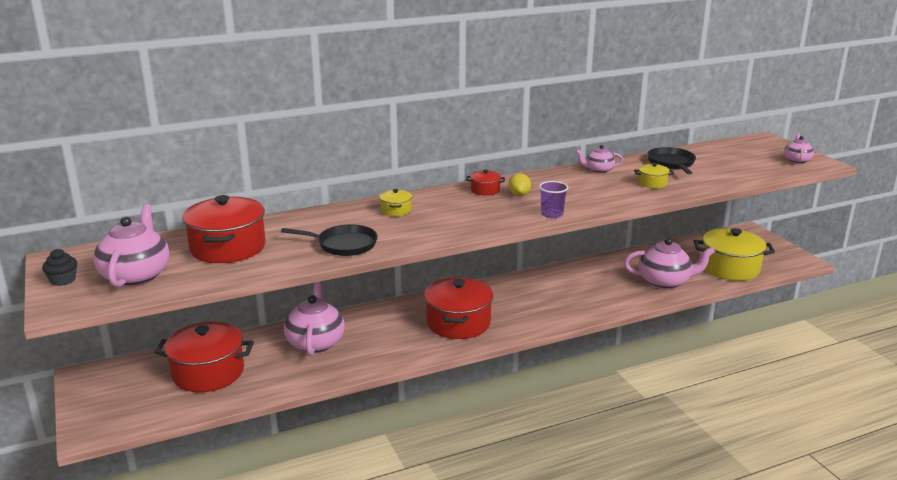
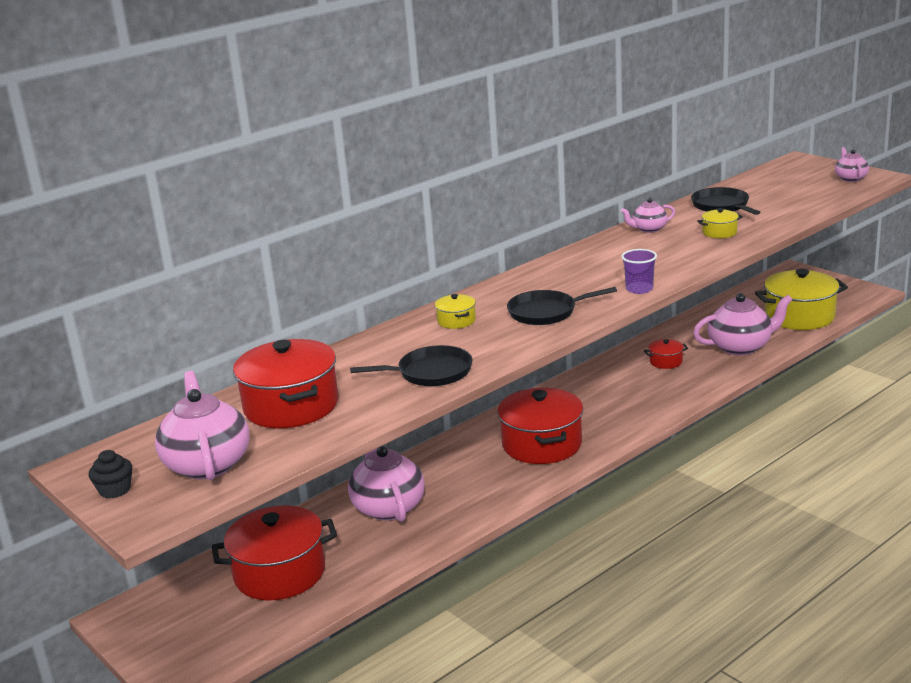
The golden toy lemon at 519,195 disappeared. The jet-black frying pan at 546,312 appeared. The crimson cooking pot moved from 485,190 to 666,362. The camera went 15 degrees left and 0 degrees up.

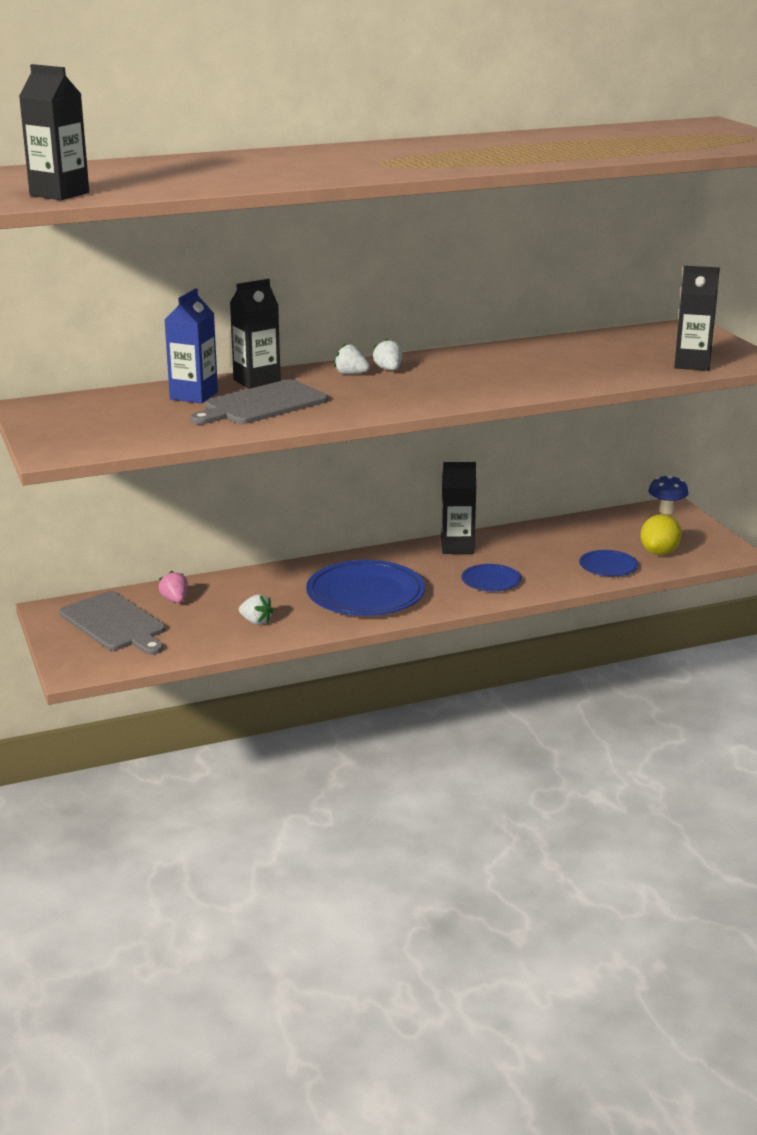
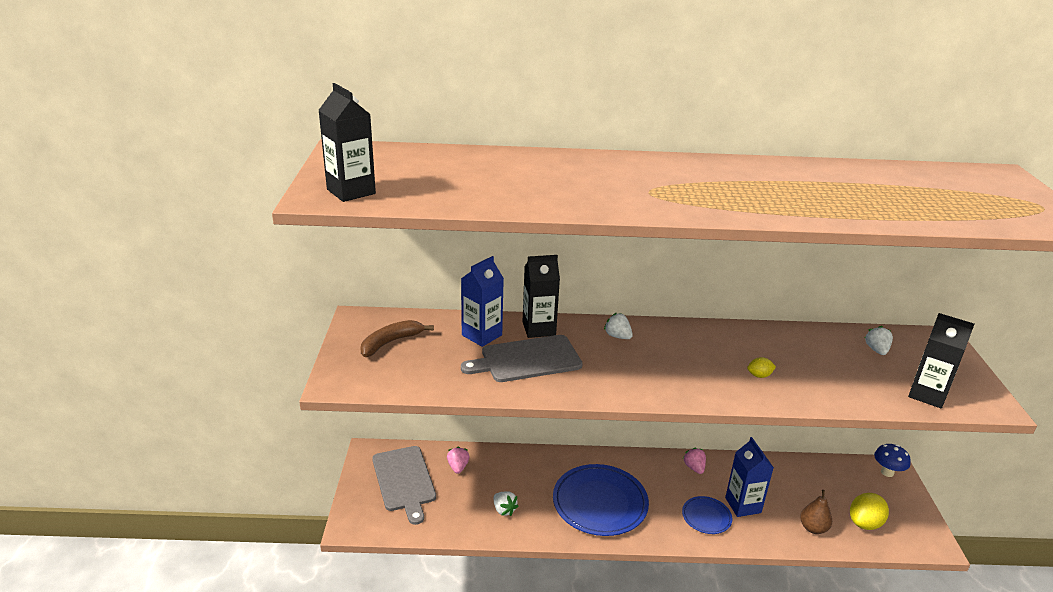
The brown banana at 390,342 appeared. The cobalt juice carton at 743,505 appeared. The golden toy lemon at 759,375 appeared. The white strawberry moved from 388,369 to 876,350. The jet-black juice carton at 457,547 was replaced by the rosy strawberry at 694,468. The cobalt flat dish at 608,566 was replaced by the brown pear fruit at 813,528. The camera went 20 degrees right and 5 degrees up.

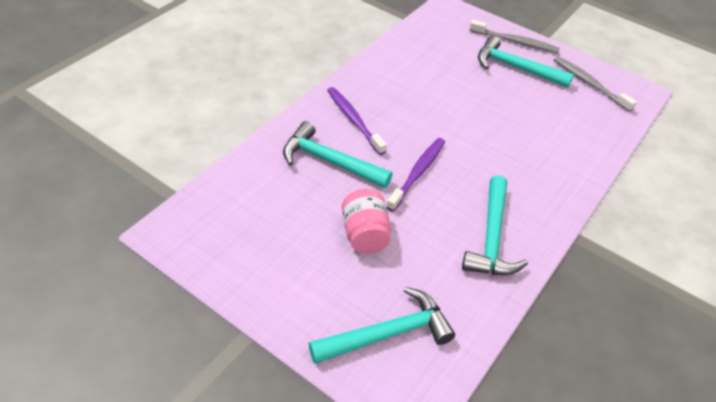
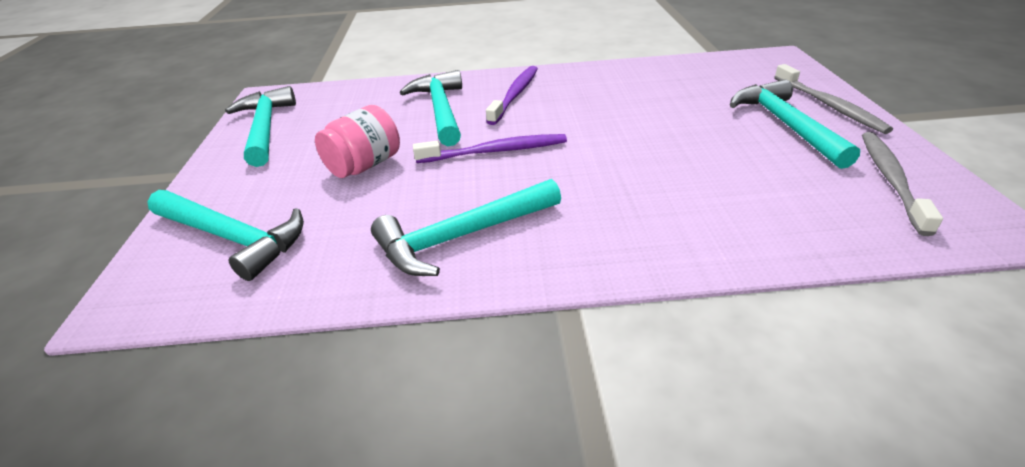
The teal claw hammer at 265,128 appeared. The camera went 55 degrees right and 10 degrees down.

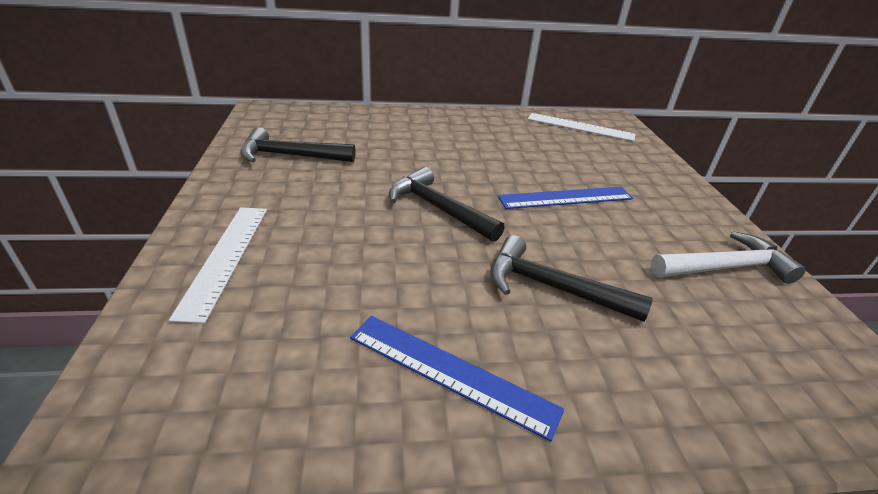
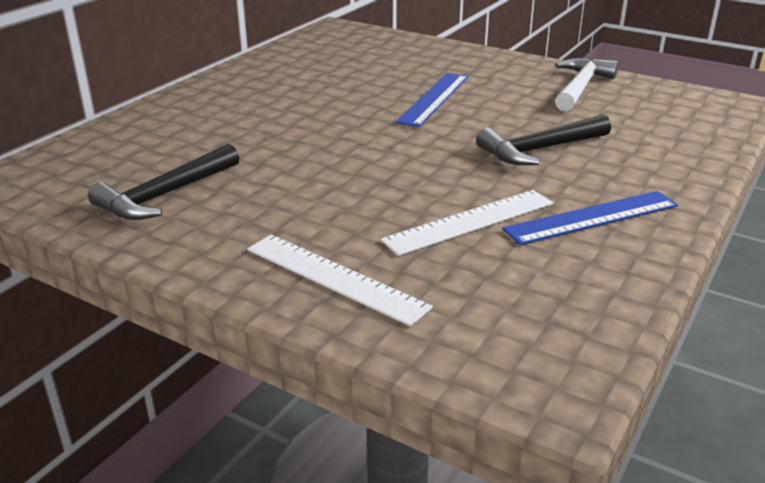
The jet-black claw hammer at 438,208 disappeared. The white measuring stick moved from 580,127 to 470,222. The camera went 50 degrees left and 5 degrees down.

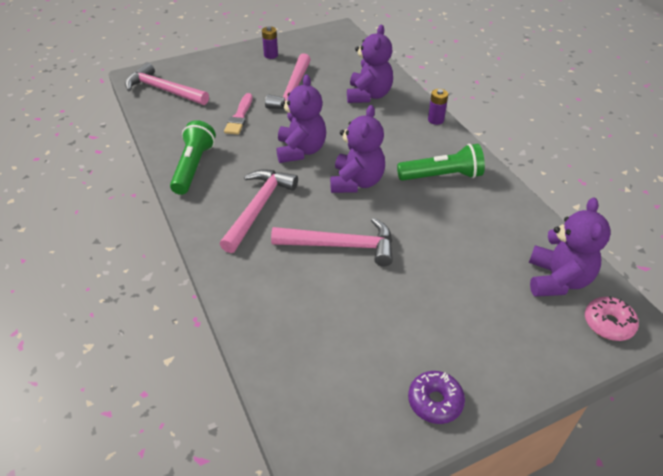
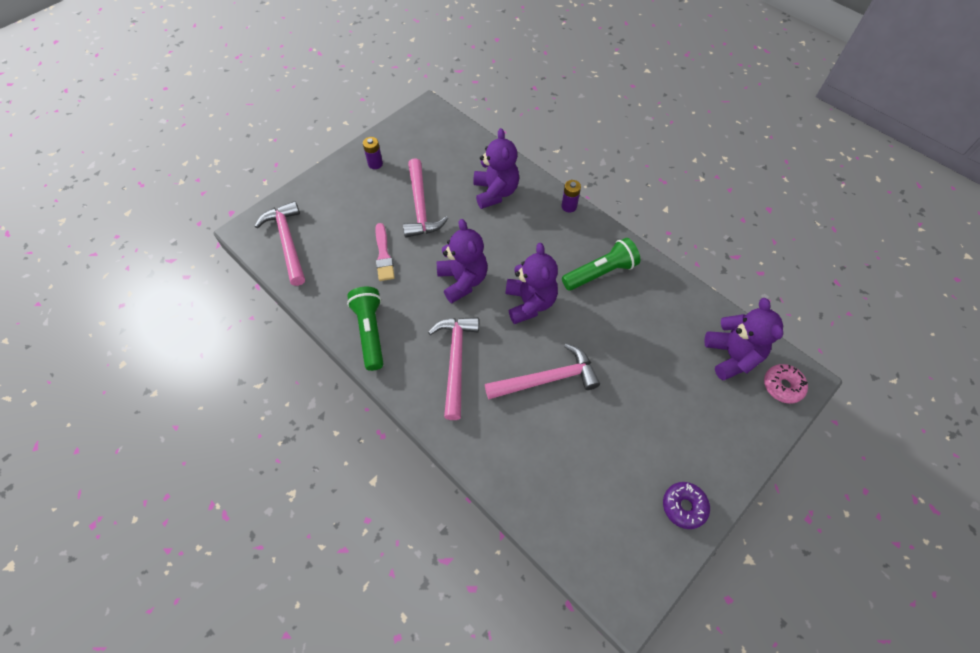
The rosy claw hammer at 164,90 turned 60 degrees clockwise. The camera went 20 degrees left and 15 degrees up.

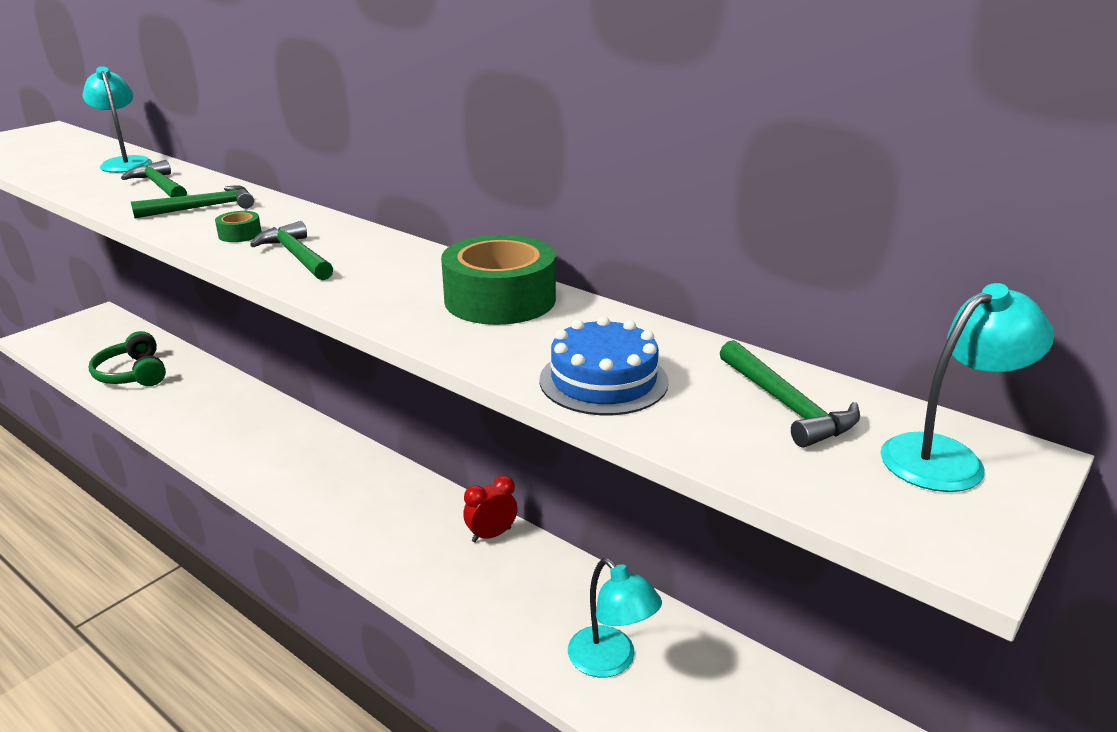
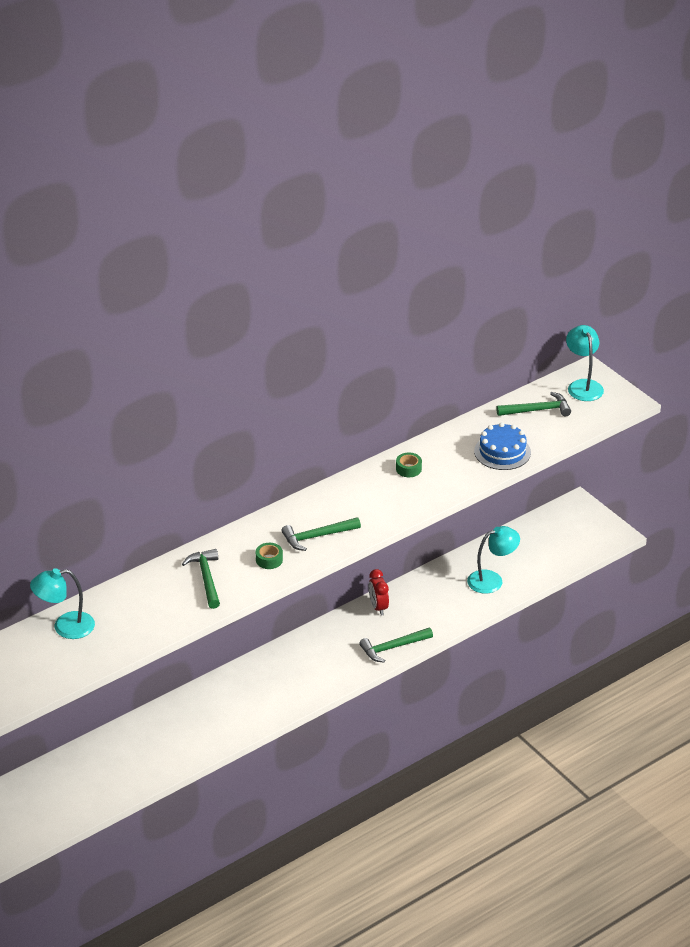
The leaf-green headset at 133,374 disappeared. The leaf-green claw hammer moved from 160,186 to 393,647. The leaf-green tape at 500,299 changed to 0.44 times the size. The camera went 75 degrees left and 10 degrees up.

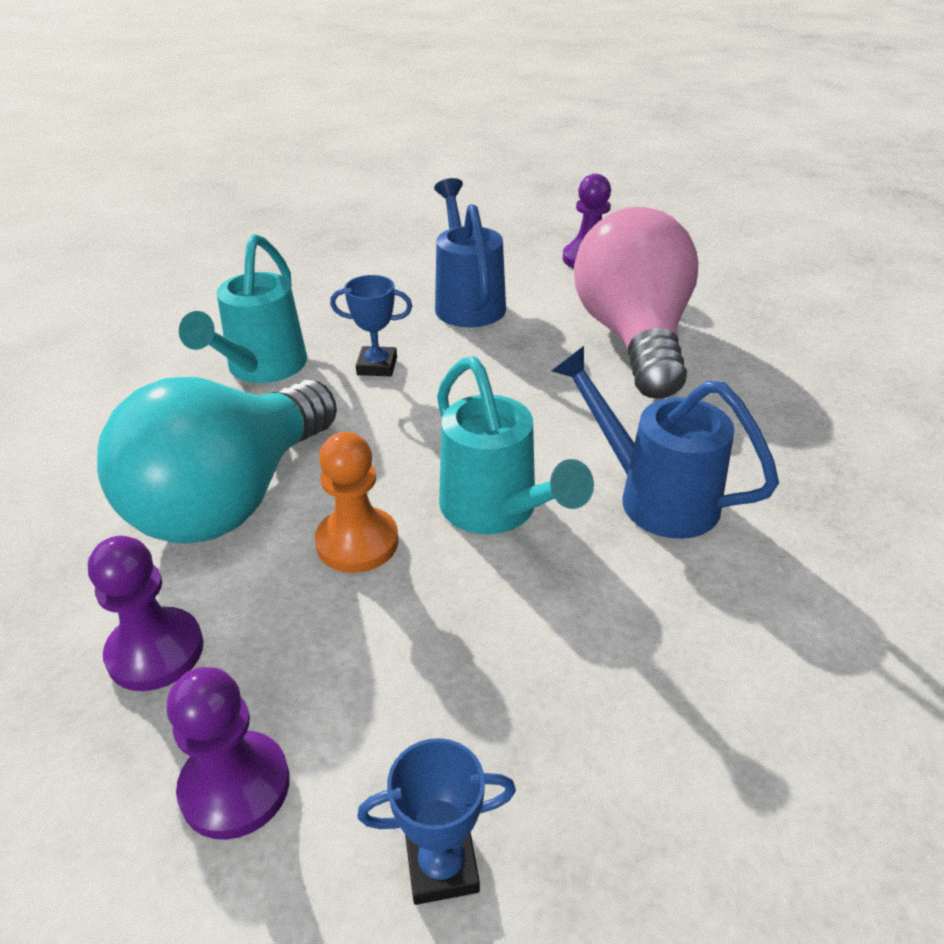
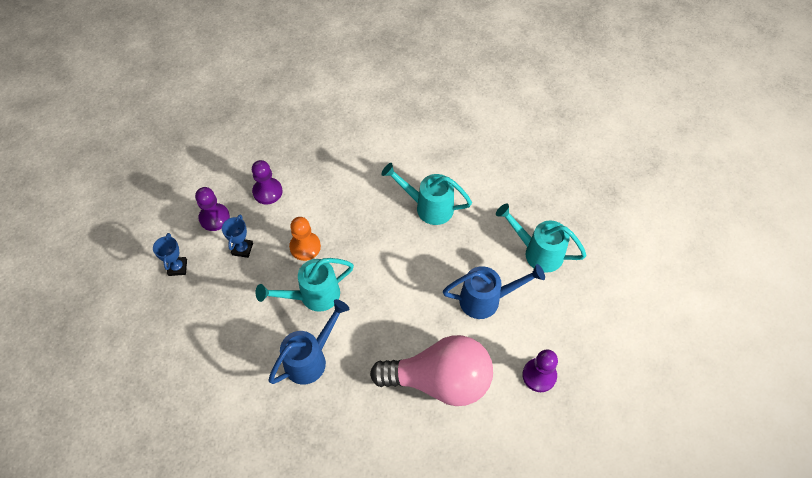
The teal bulb at 231,498 disappeared. The teal sprinkling can at 537,252 appeared. The cobalt prize cup moved from 377,366 to 242,249. The camera went 95 degrees right and 20 degrees up.

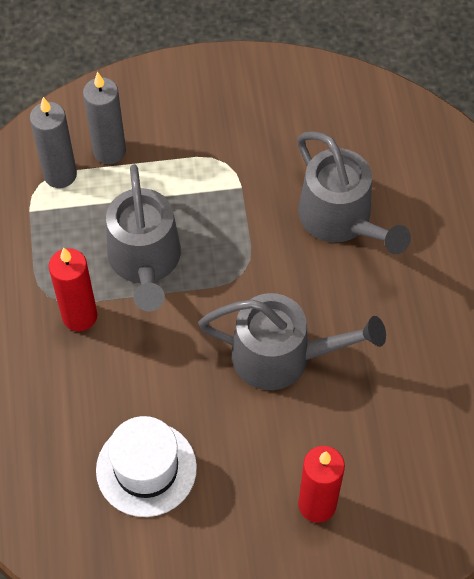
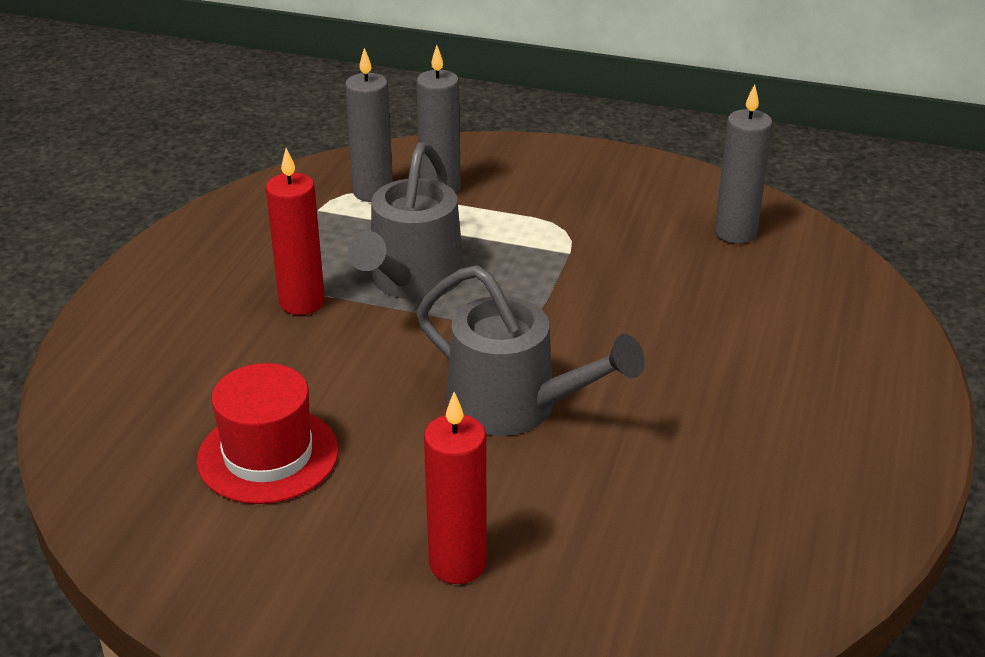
The grey sprinkling can at 341,220 disappeared. The grey candle at 735,233 appeared. The white hat at 146,469 became the crimson hat at 268,455. The camera went 25 degrees right and 25 degrees down.

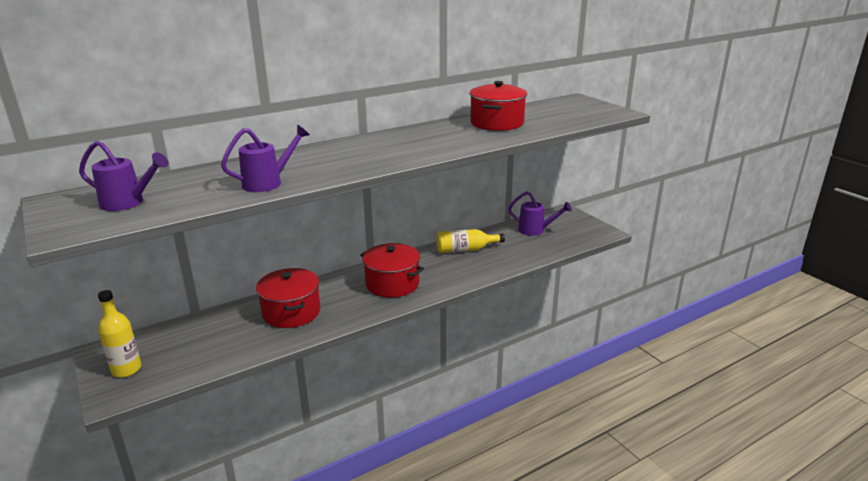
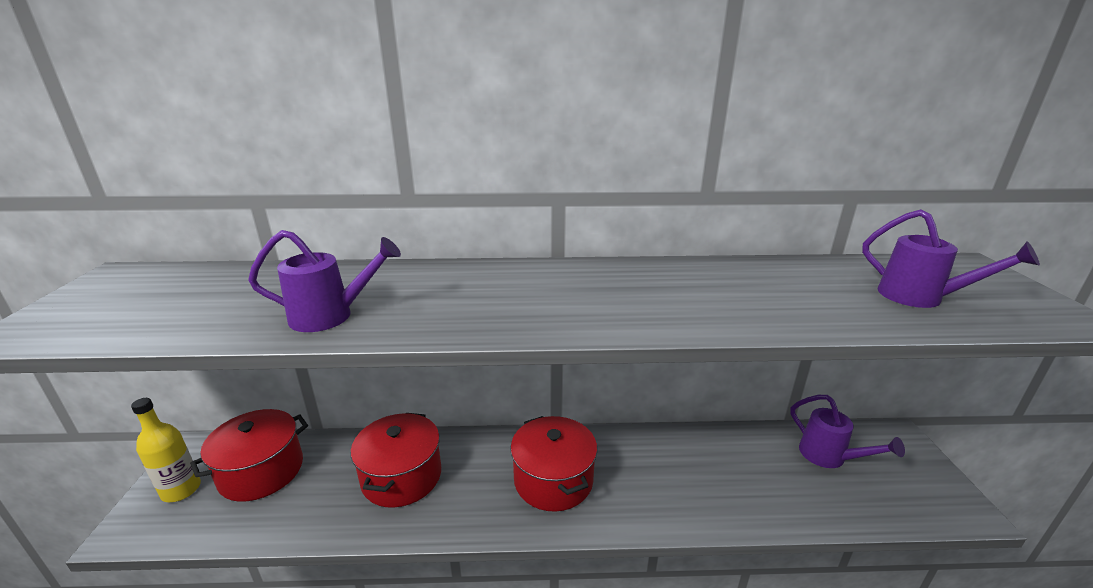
The golden bottle at 465,249 disappeared. The royal purple sprinkling can moved from 128,203 to 920,298. The crimson cooking pot moved from 497,123 to 261,471. The camera went 30 degrees right and 0 degrees up.

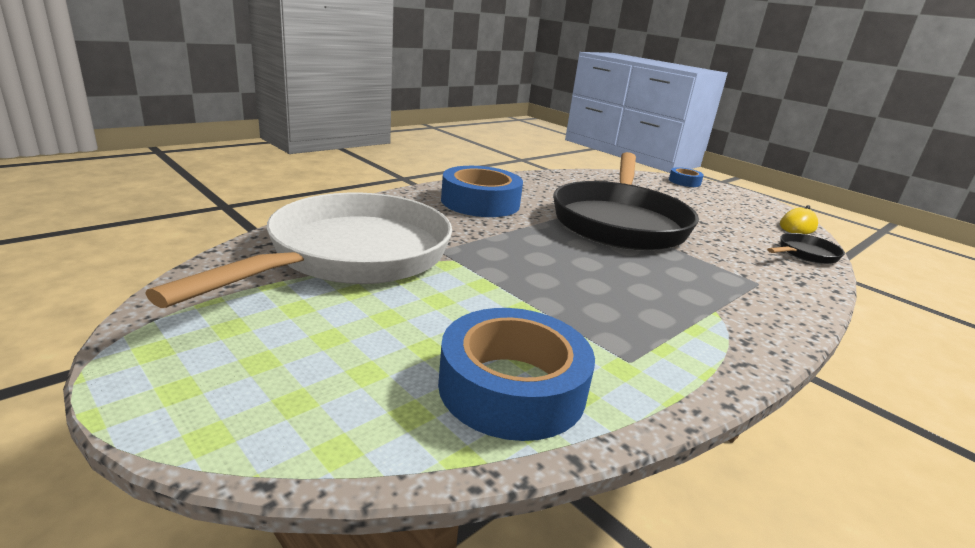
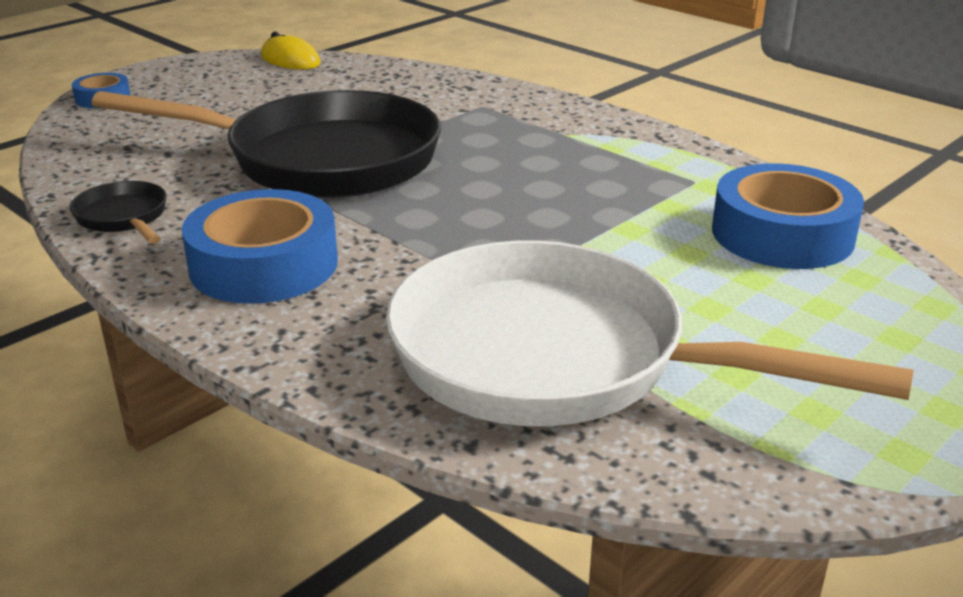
The jet-black frying pan moved from 805,254 to 124,218. The camera went 90 degrees left and 5 degrees up.

